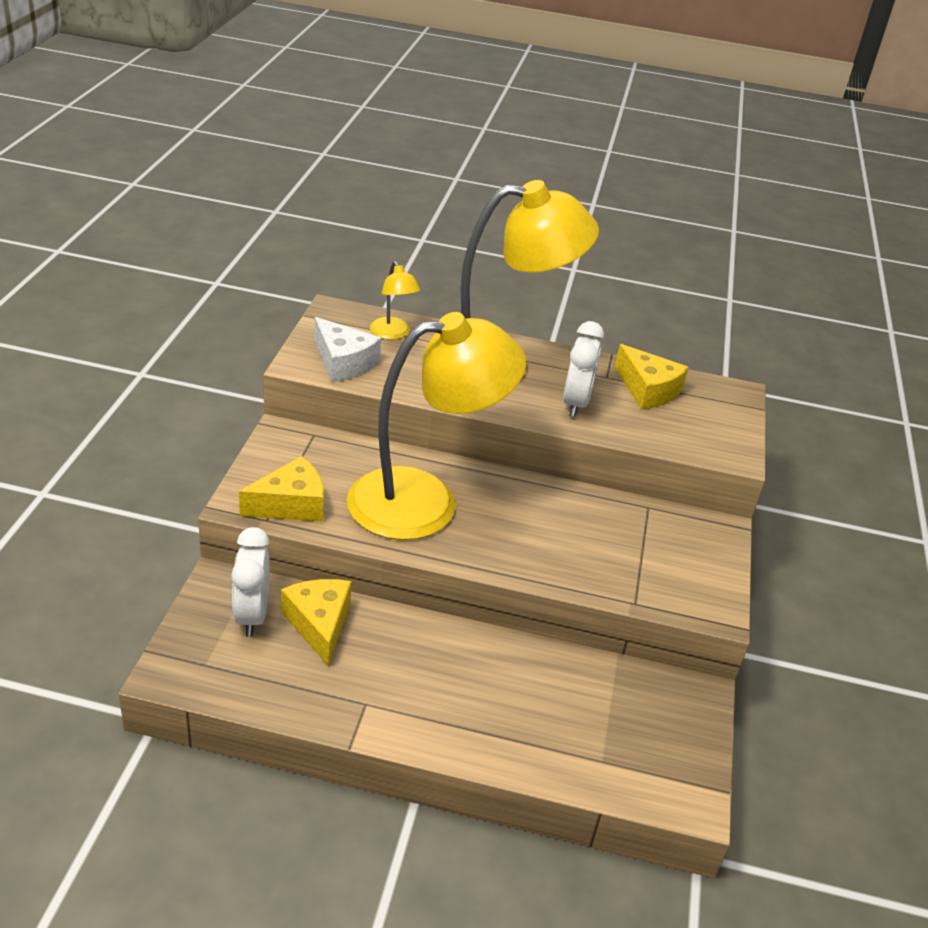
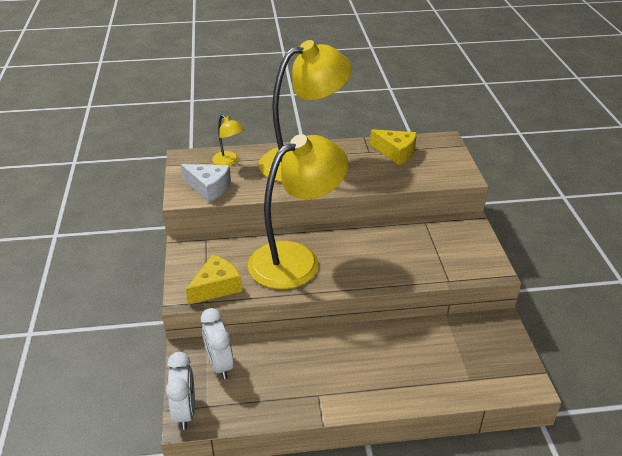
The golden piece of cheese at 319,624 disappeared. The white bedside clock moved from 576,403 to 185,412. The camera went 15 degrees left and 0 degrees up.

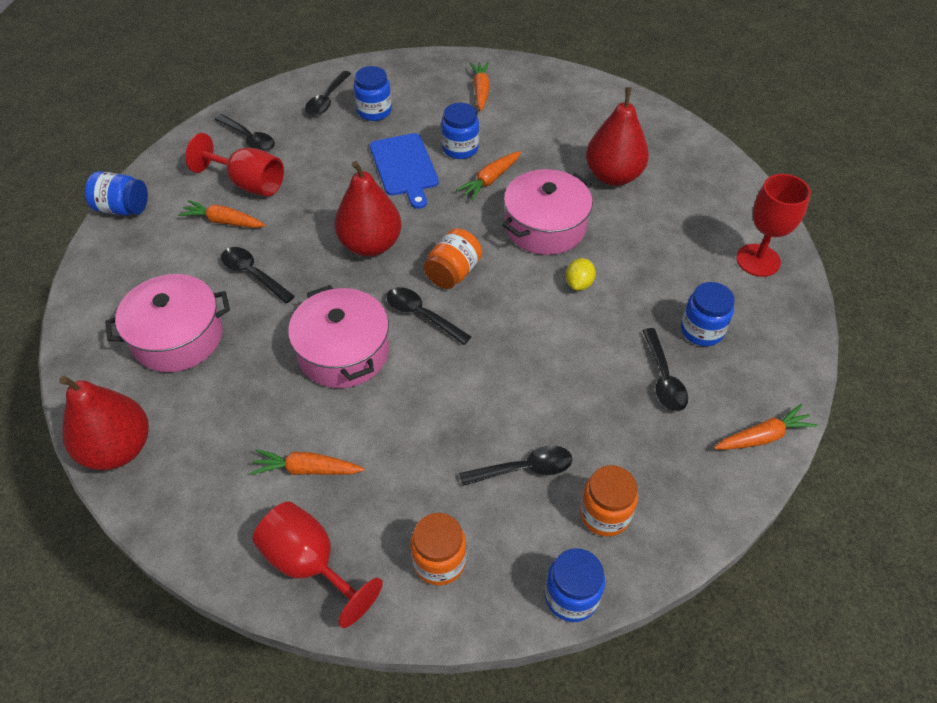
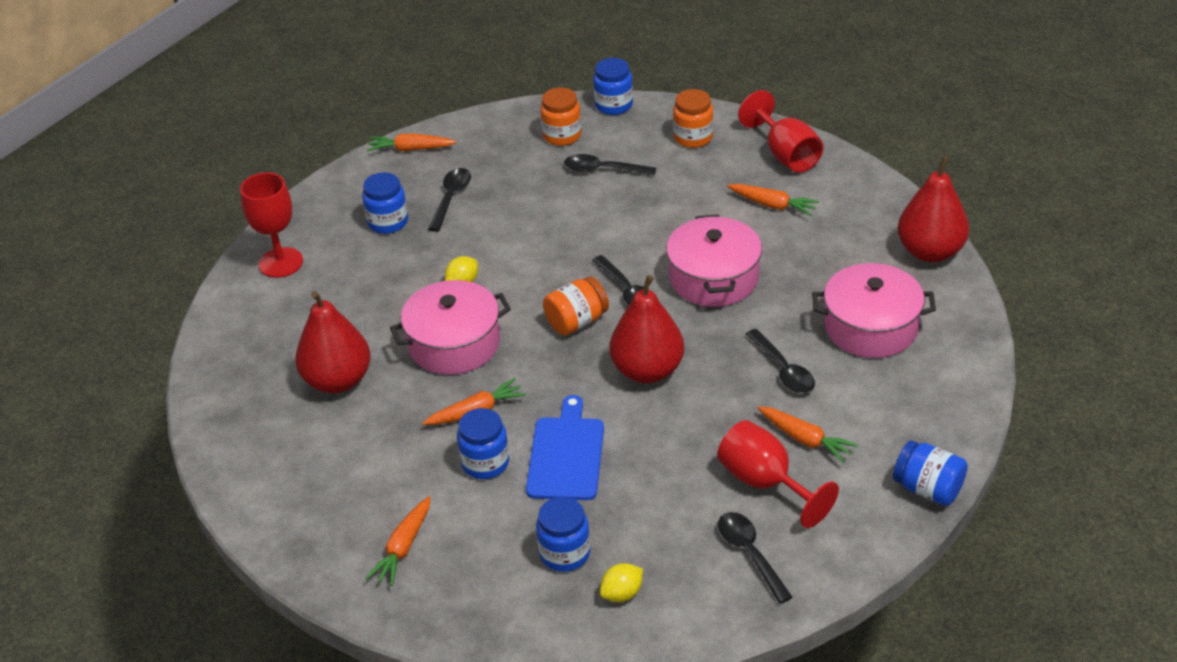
The jet-black tablespoon at 327,100 was replaced by the golden toy lemon at 622,593. The camera went 155 degrees left and 10 degrees down.

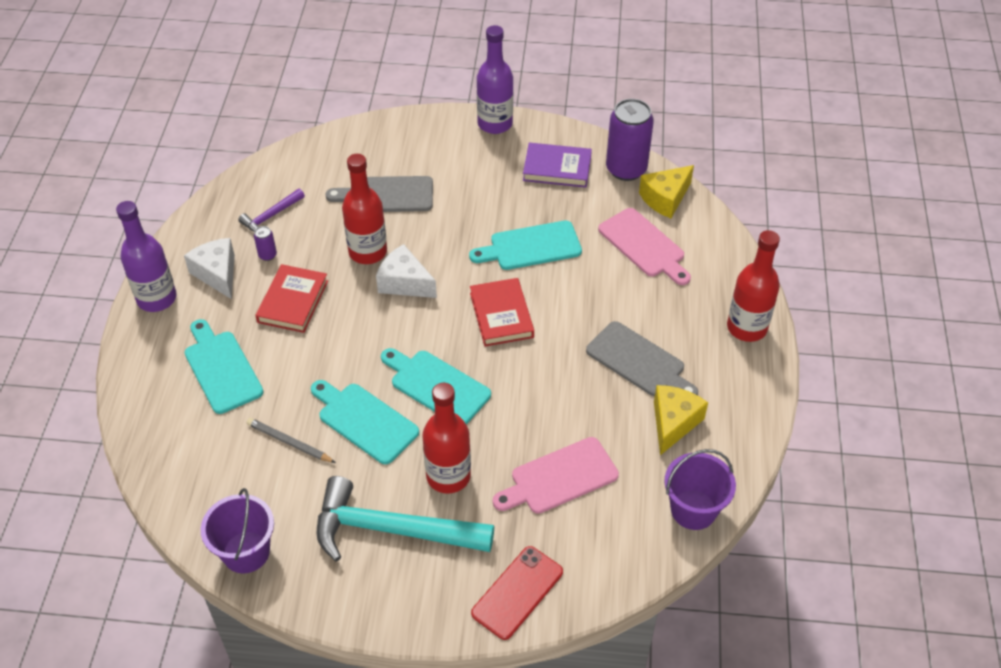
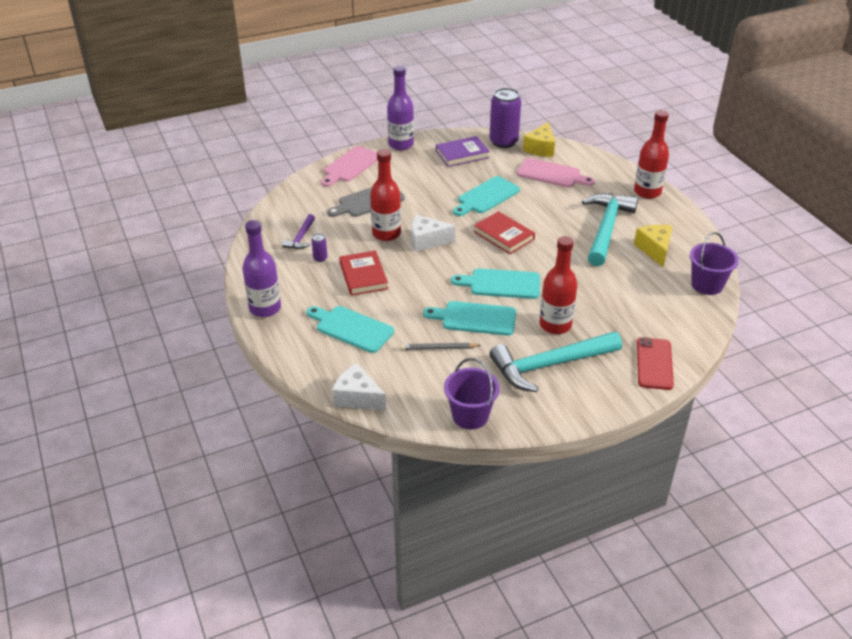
The white piece of cheese moved from 217,274 to 357,397. The rosy cutting board moved from 559,478 to 350,166. The grey cutting board at 639,362 was replaced by the teal claw hammer at 606,229. The camera went 30 degrees left and 10 degrees down.

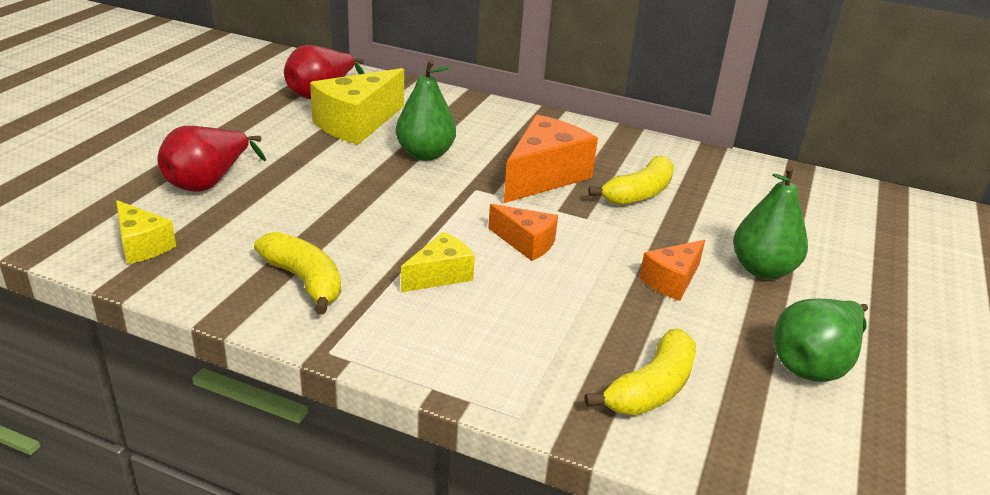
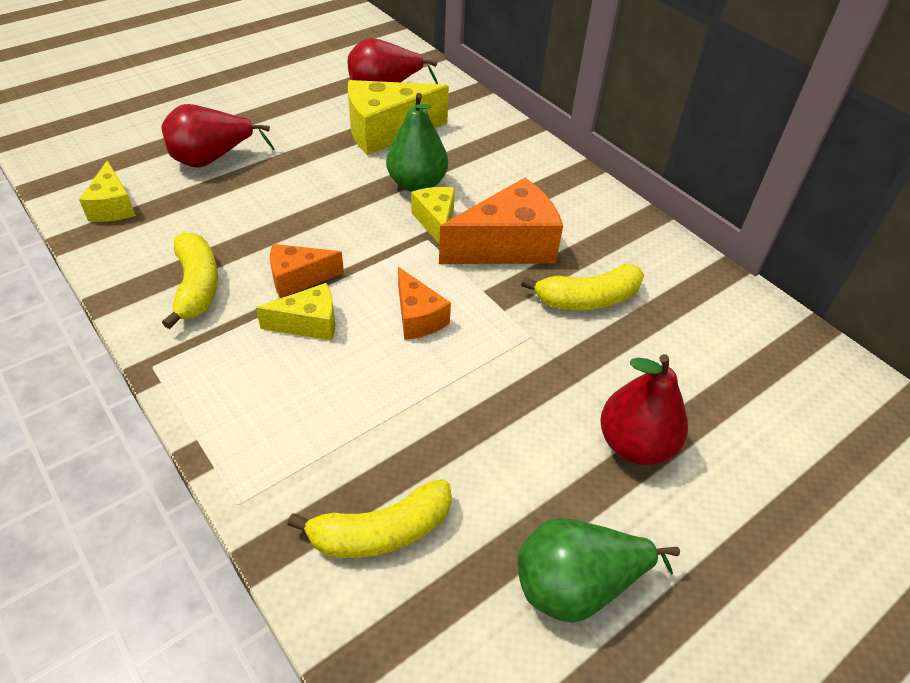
The golden piece of cheese at 436,222 appeared. The orange-coloured piece of cheese moved from 672,281 to 298,278. The leaf-green pear fruit at 762,269 became the crimson pear fruit at 635,444. The camera went 30 degrees right and 15 degrees up.

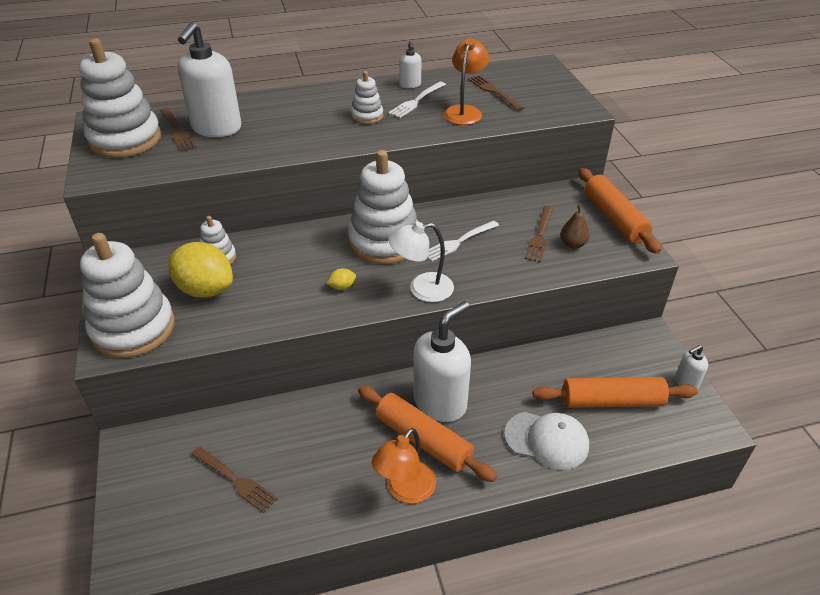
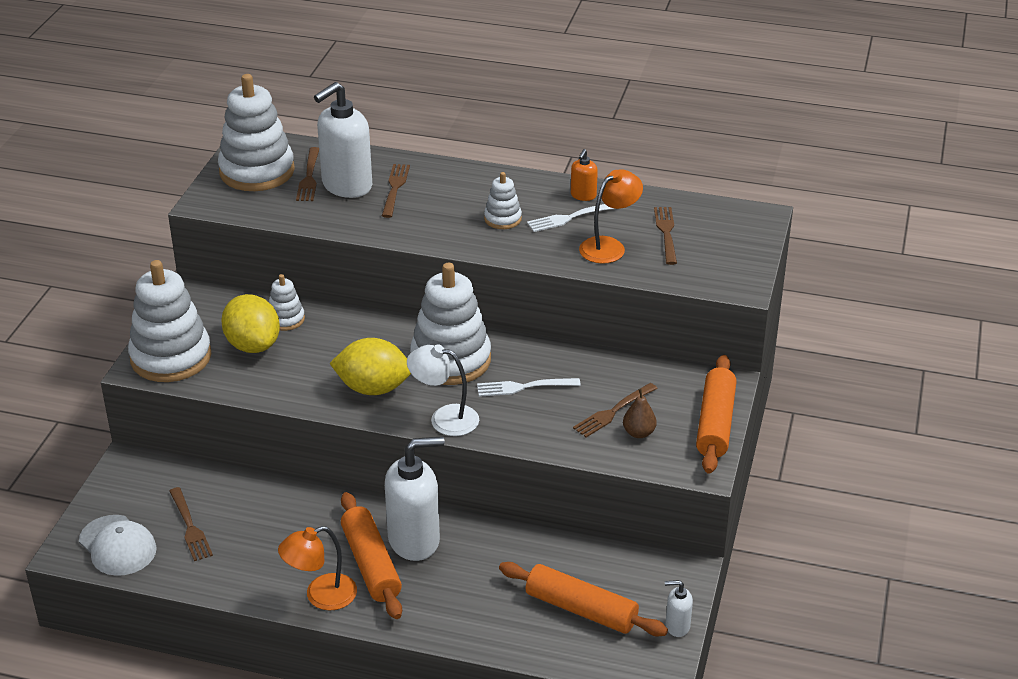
The brown dinner fork at 395,188 appeared. The white cap moved from 547,440 to 117,546. The white soap dispenser at 410,85 became the orange-coloured soap dispenser at 583,196. The golden toy lemon at 342,287 changed to 2.49 times the size. The camera went 30 degrees right and 5 degrees down.

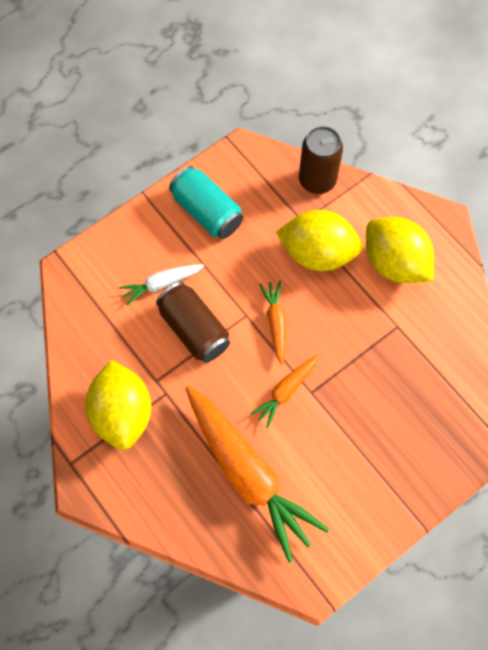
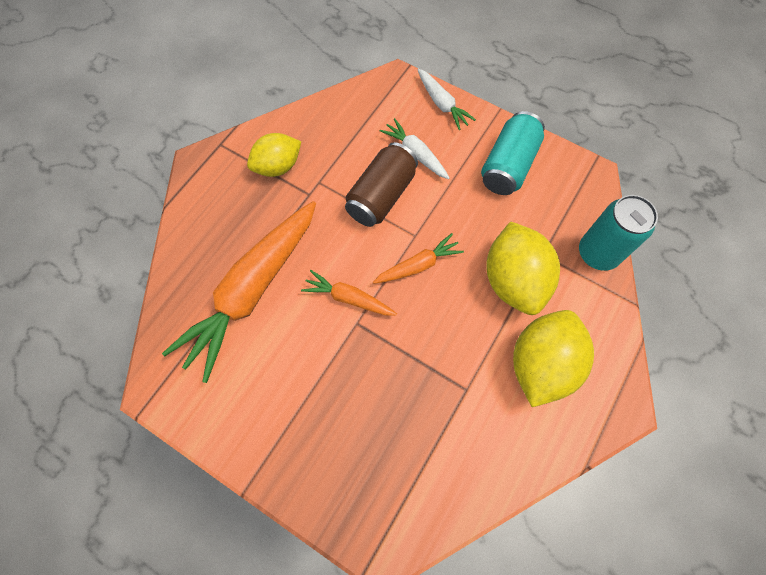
The white carrot at 442,104 appeared. The brown tin at 317,180 became the teal tin at 597,253. The golden toy lemon at 122,413 changed to 0.66 times the size. The camera went 70 degrees right and 0 degrees up.

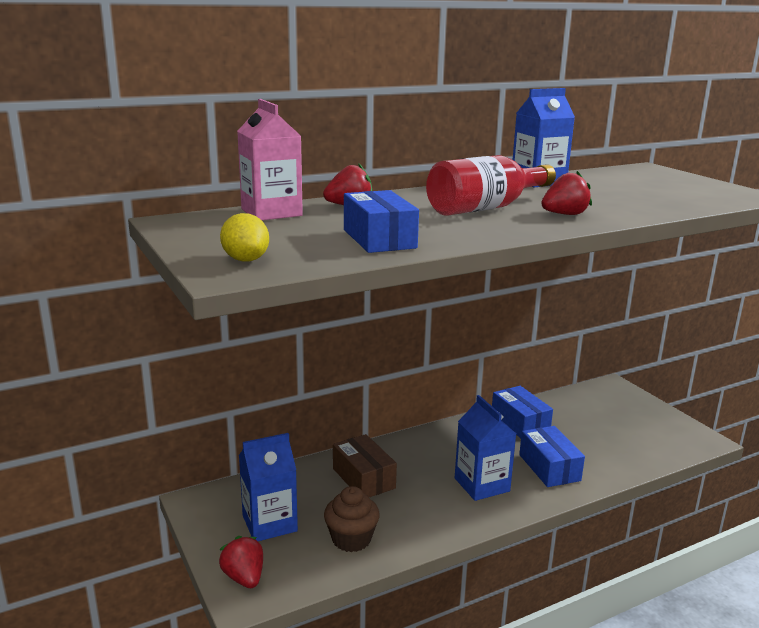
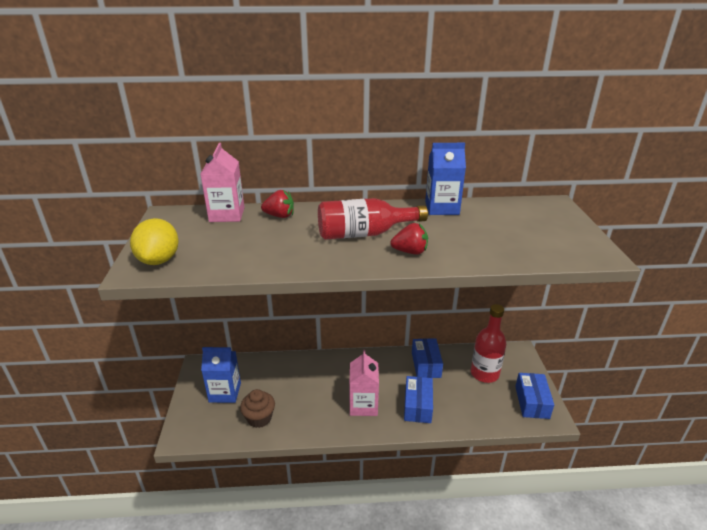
The crimson strawberry at 244,577 disappeared. The brown parcel at 363,478 disappeared. The crimson bottle at 484,373 appeared. The cobalt parcel moved from 379,239 to 532,402. The cobalt juice carton at 482,485 became the rosy juice carton at 363,405. The golden toy lemon at 245,260 changed to 1.50 times the size. The camera went 25 degrees right and 10 degrees up.

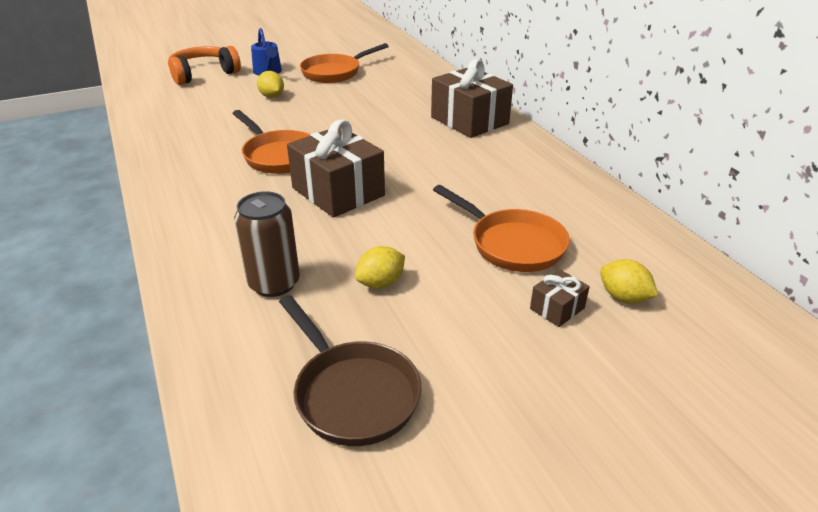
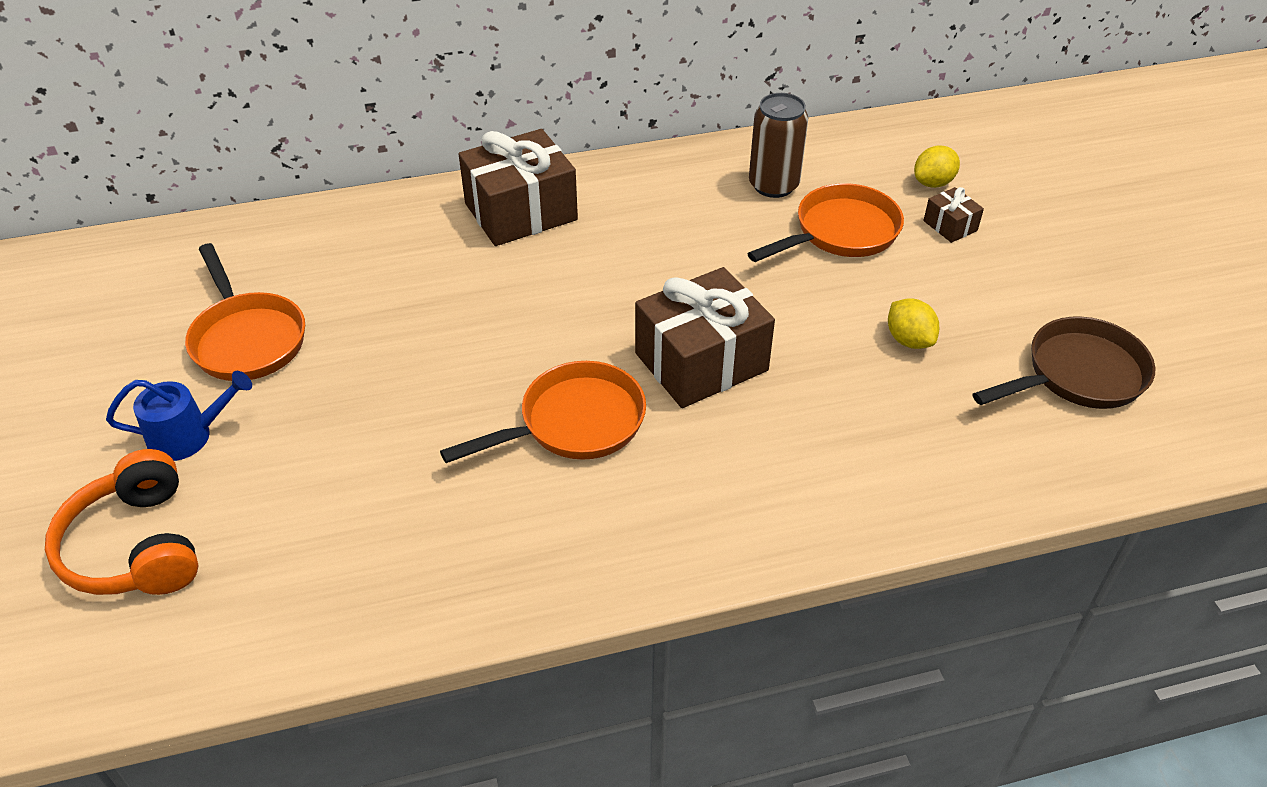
The golden toy lemon at 272,96 disappeared. The brown tin moved from 274,283 to 773,185. The camera went 80 degrees left and 10 degrees up.

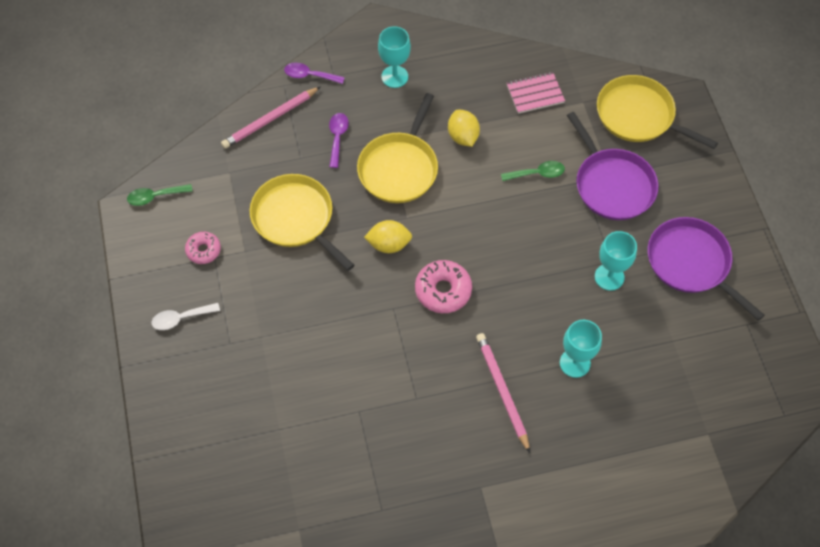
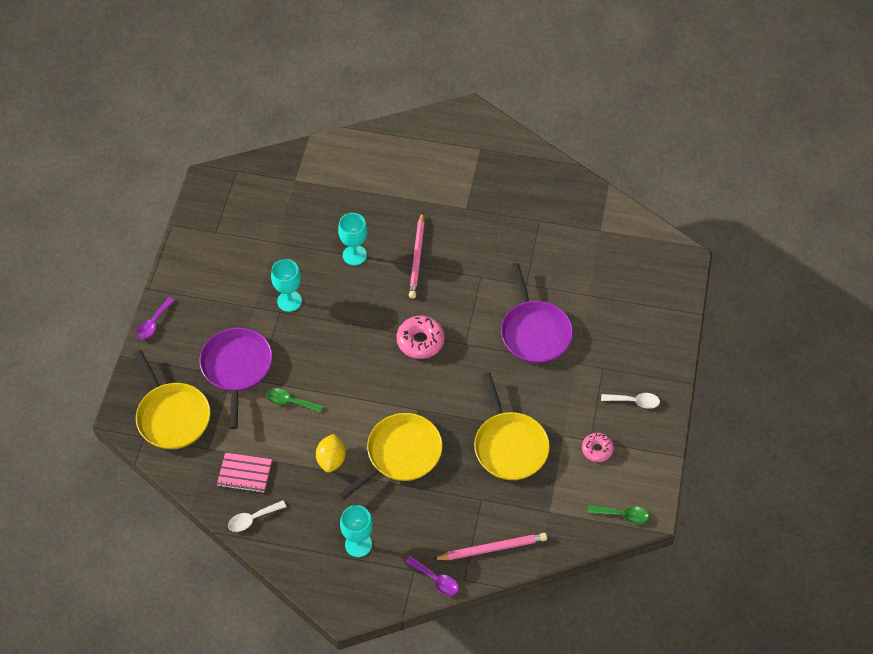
The golden toy lemon at 389,244 disappeared. The white tablespoon at 252,519 appeared. The royal purple tablespoon moved from 337,137 to 153,323. The royal purple frying pan moved from 691,263 to 534,332. The camera went 155 degrees left and 5 degrees down.

